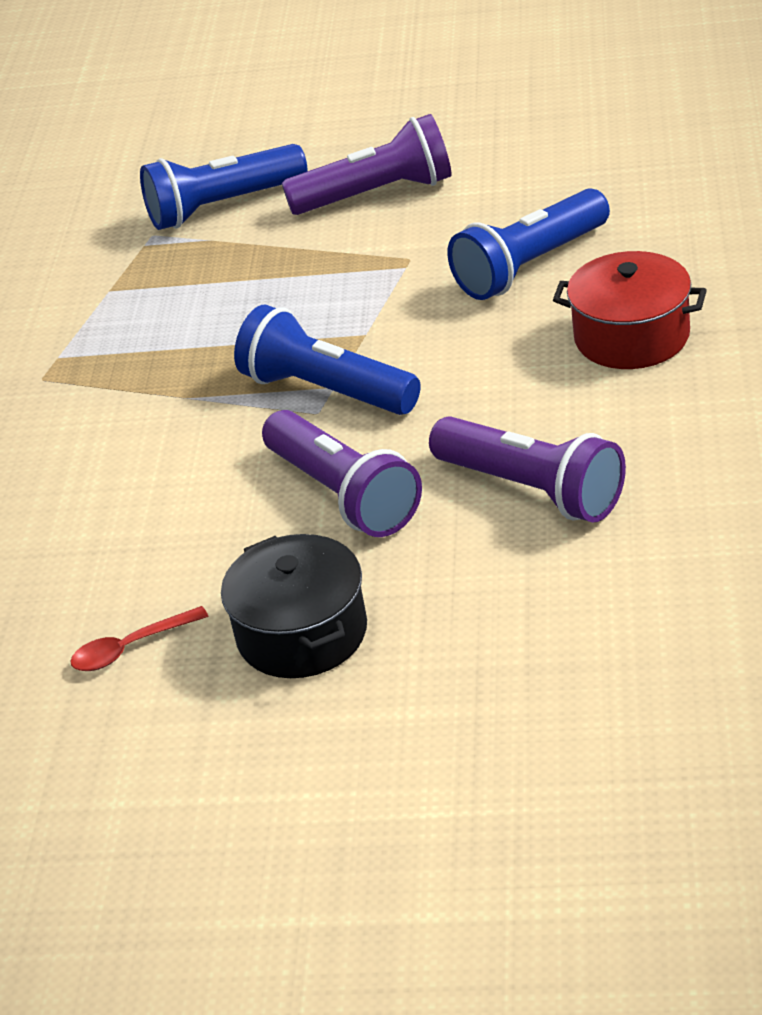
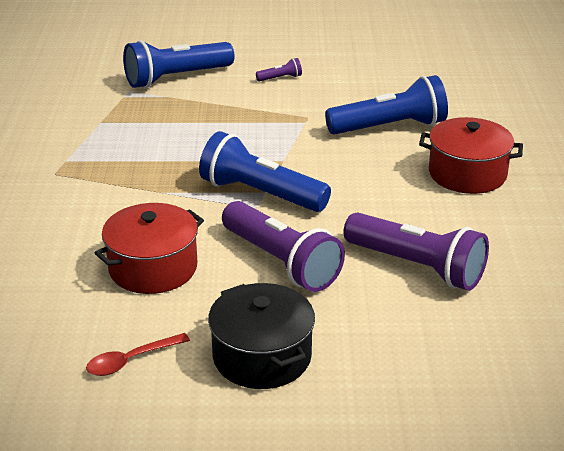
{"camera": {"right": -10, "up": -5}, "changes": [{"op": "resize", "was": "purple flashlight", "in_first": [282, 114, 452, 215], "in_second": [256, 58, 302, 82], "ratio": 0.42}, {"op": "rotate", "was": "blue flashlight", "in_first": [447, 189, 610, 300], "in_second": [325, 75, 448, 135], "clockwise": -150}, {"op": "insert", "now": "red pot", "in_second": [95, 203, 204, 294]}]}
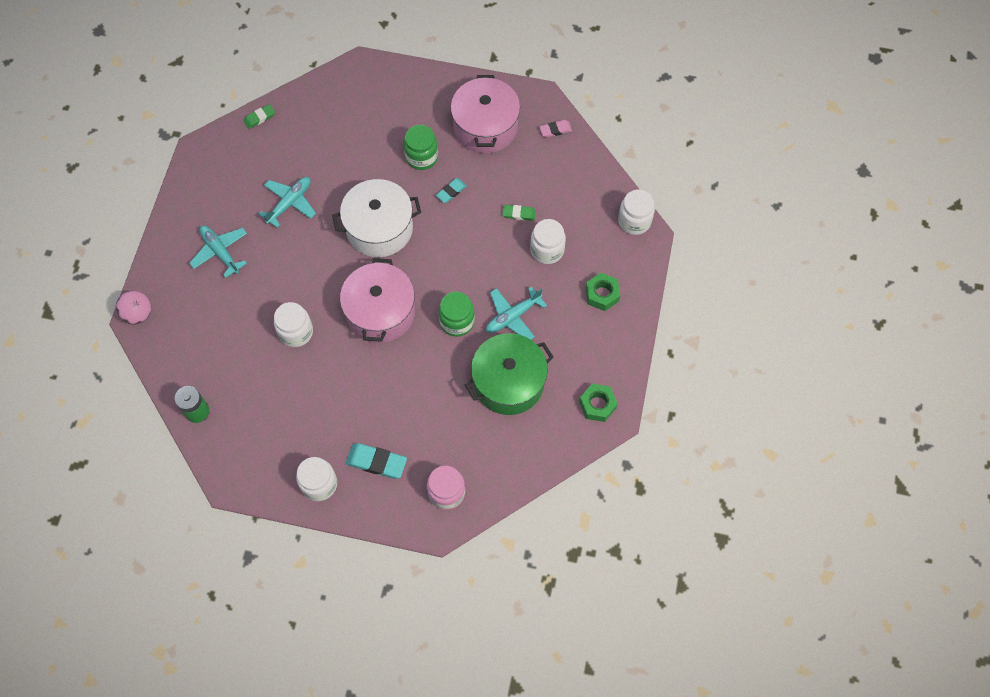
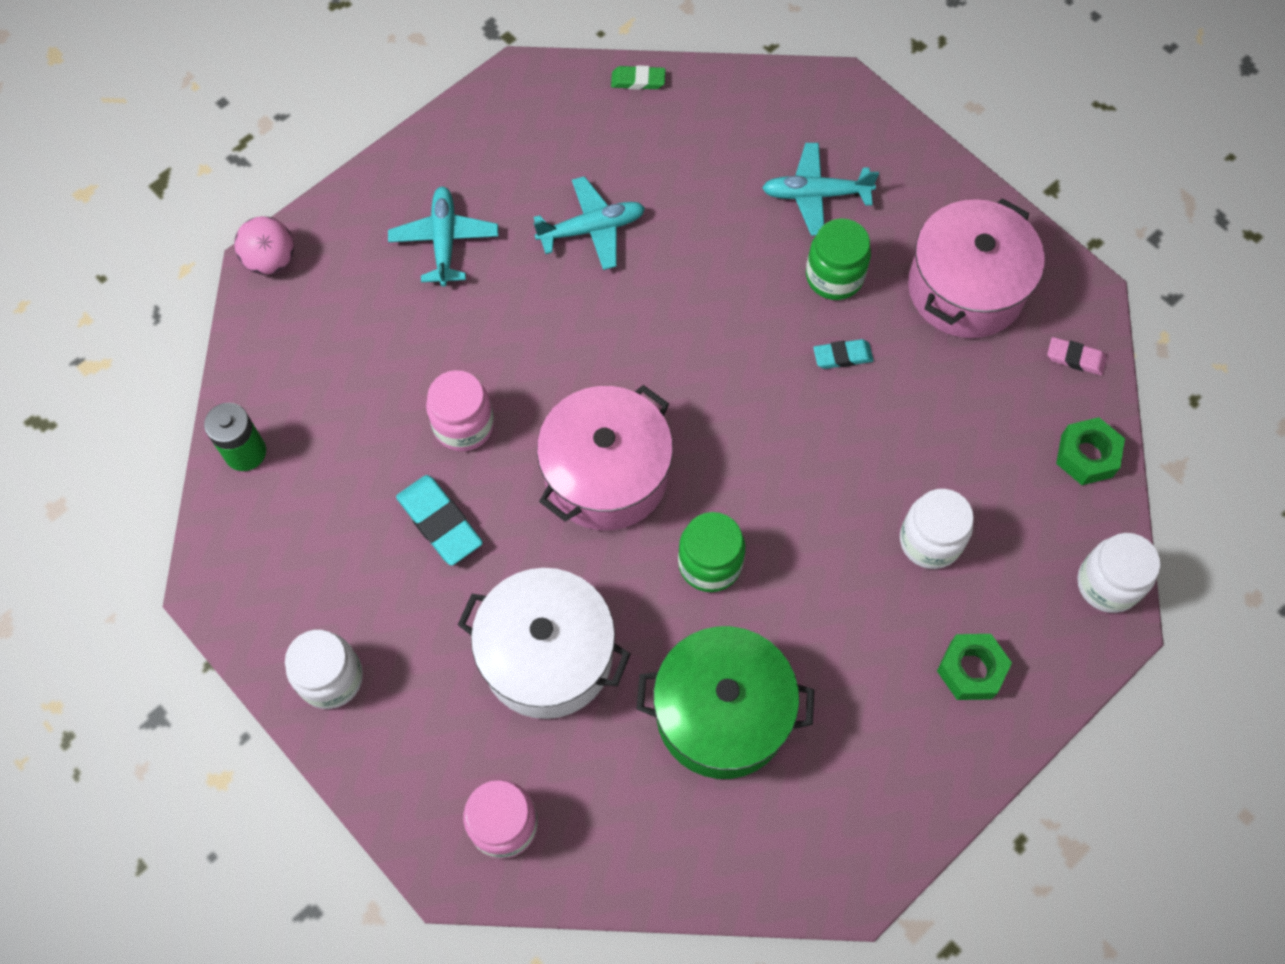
{"camera": {"right": 35, "up": 0}, "changes": [{"op": "recolor", "was": "white jar", "now": "pink jar", "in_first": [274, 302, 313, 347], "in_second": [426, 370, 494, 452]}, {"op": "move", "was": "white pot", "in_first": [332, 179, 421, 257], "in_second": [458, 568, 631, 719]}, {"op": "move", "was": "turquoise eraser", "in_first": [346, 443, 407, 479], "in_second": [396, 475, 483, 566]}, {"op": "move", "was": "turquoise plane", "in_first": [486, 286, 547, 340], "in_second": [762, 143, 879, 236]}, {"op": "delete", "was": "green eraser", "in_first": [502, 205, 536, 221]}, {"op": "move", "was": "green nut", "in_first": [579, 384, 618, 422], "in_second": [1056, 417, 1125, 485]}]}
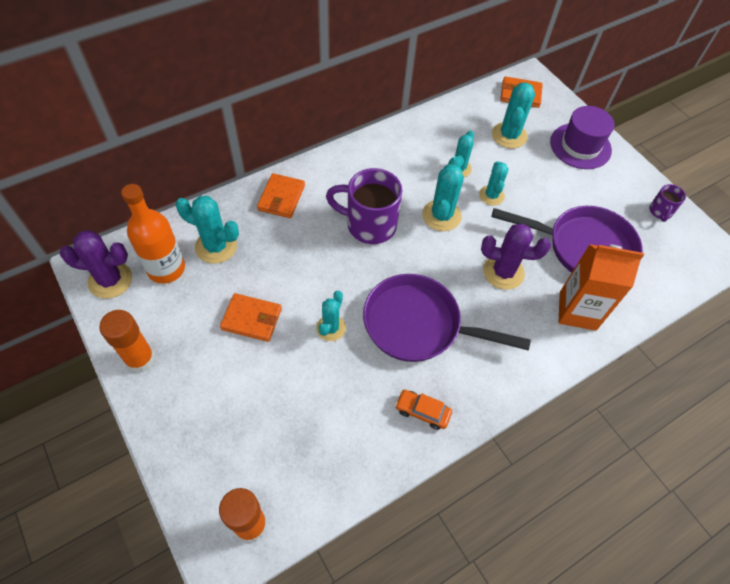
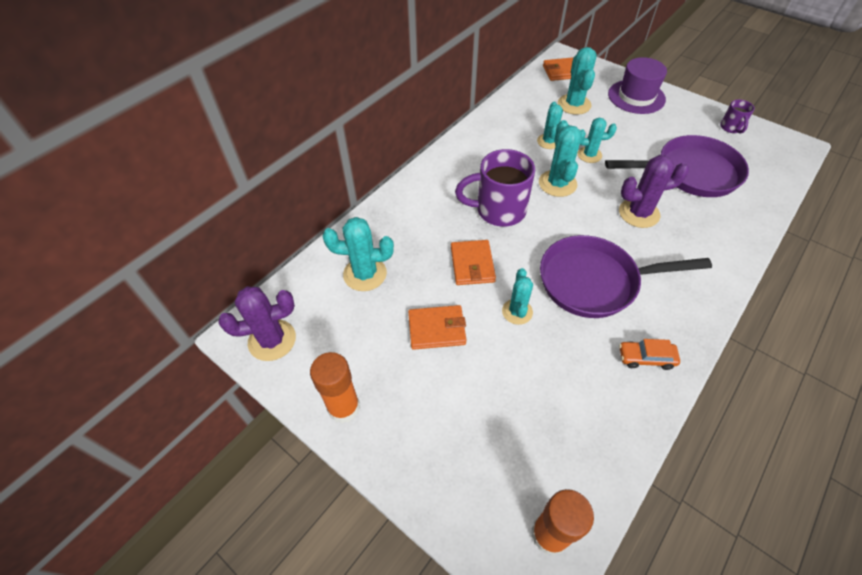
{"camera": {"right": -15, "up": -5}, "changes": [{"op": "delete", "was": "orange bottle", "in_first": [121, 184, 185, 284]}, {"op": "move", "was": "orange wallet", "in_first": [257, 173, 305, 218], "in_second": [451, 240, 496, 285]}, {"op": "rotate", "was": "turquoise cactus", "in_first": [479, 161, 509, 205], "in_second": [578, 118, 617, 163], "clockwise": -75}, {"op": "delete", "was": "orange carton", "in_first": [559, 244, 644, 331]}]}
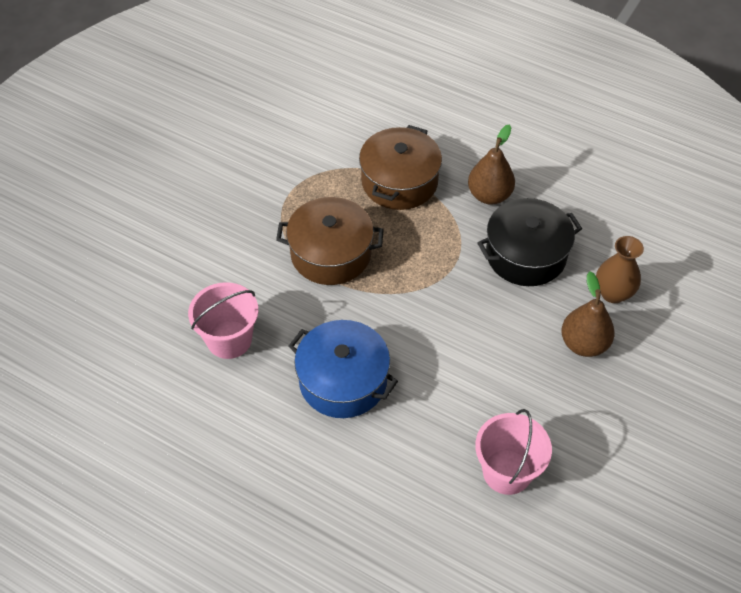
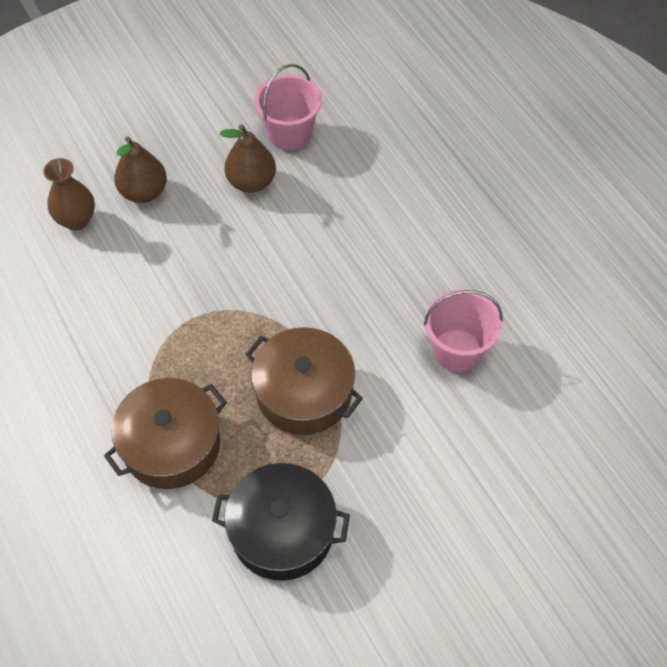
{"camera": {"right": -150, "up": 5}, "changes": [{"op": "delete", "was": "blue pot", "in_first": [289, 320, 398, 418]}, {"op": "move", "was": "brown pear", "in_first": [468, 124, 515, 204], "in_second": [220, 124, 276, 193]}, {"op": "move", "was": "black pot", "in_first": [477, 198, 582, 286], "in_second": [212, 463, 350, 581]}]}
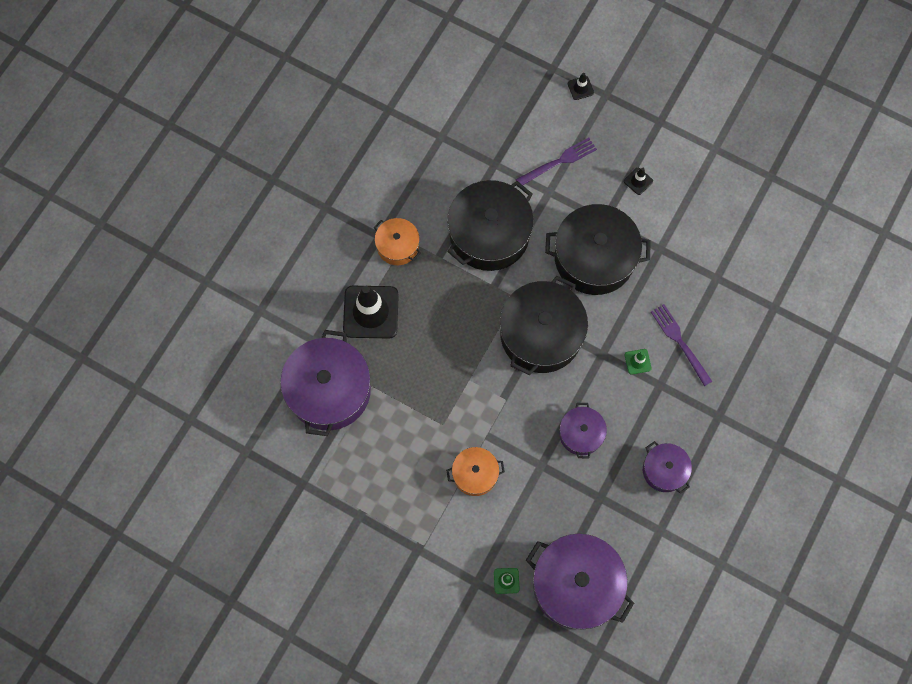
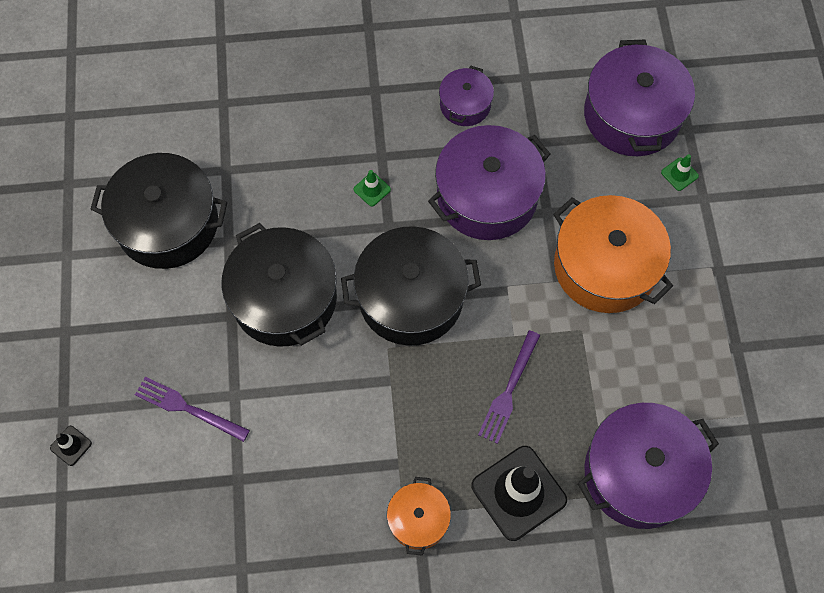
{"camera": {"right": -125, "up": -5}, "changes": [{"op": "resize", "was": "orange pot", "in_first": [446, 447, 505, 496], "in_second": [554, 195, 673, 313], "ratio": 1.9}, {"op": "move", "was": "black pot", "in_first": [447, 180, 534, 271], "in_second": [90, 153, 227, 269]}, {"op": "resize", "was": "purple pot", "in_first": [559, 403, 607, 458], "in_second": [428, 125, 550, 240], "ratio": 1.9}, {"op": "delete", "was": "black traffic cone", "in_first": [624, 168, 653, 195]}, {"op": "move", "was": "purple fork", "in_first": [651, 304, 712, 386], "in_second": [478, 330, 540, 444]}]}
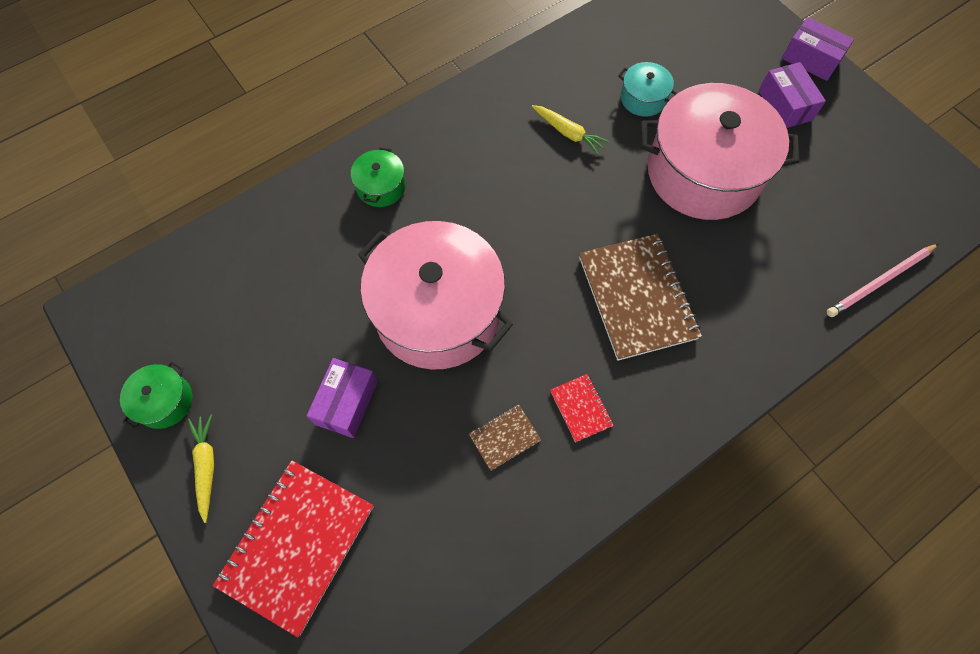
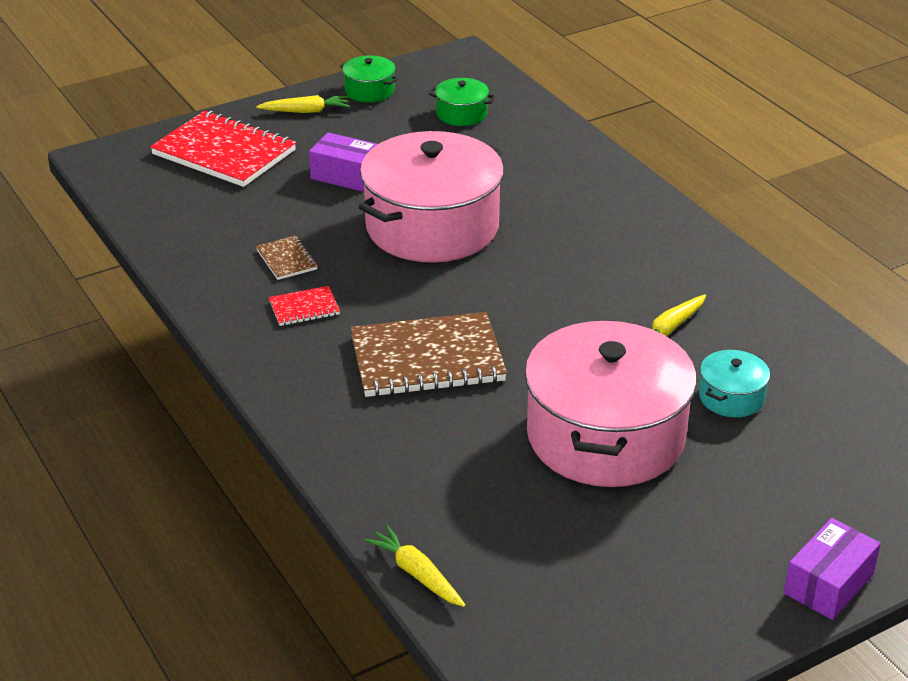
{"camera": {"right": 95, "up": -30}, "changes": [{"op": "move", "was": "green pot", "in_first": [351, 147, 406, 207], "in_second": [429, 78, 495, 126]}, {"op": "delete", "was": "purple box", "in_first": [758, 62, 826, 128]}, {"op": "replace", "was": "pink pencil", "now": "yellow carrot", "in_first": [827, 244, 938, 317], "in_second": [365, 525, 466, 607]}]}
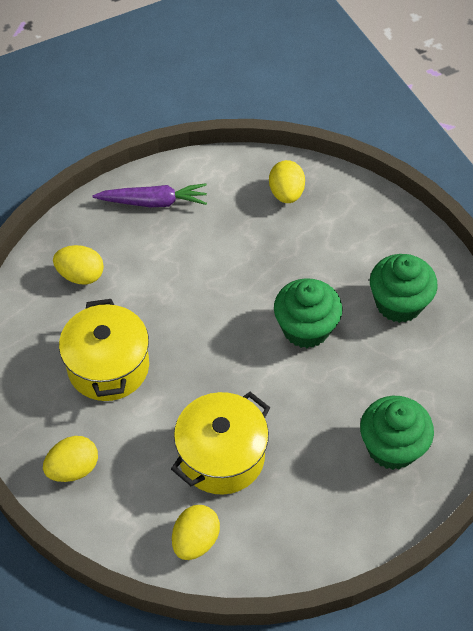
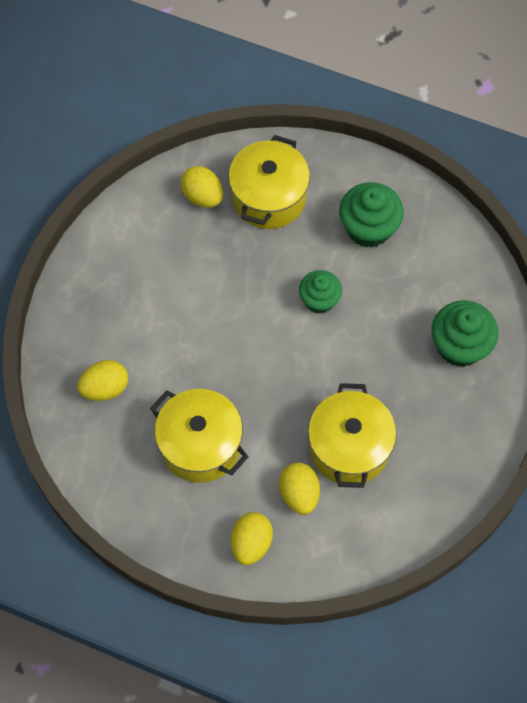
{"camera": {"right": -40, "up": 10}, "changes": [{"op": "delete", "was": "purple carrot", "in_first": [93, 183, 207, 207]}, {"op": "move", "was": "yellow egg", "in_first": [172, 505, 220, 560], "in_second": [279, 463, 320, 515]}, {"op": "resize", "was": "green cupcake", "in_first": [274, 278, 342, 348], "in_second": [299, 270, 342, 314], "ratio": 0.66}, {"op": "insert", "now": "yellow pot", "in_second": [228, 135, 310, 229]}]}
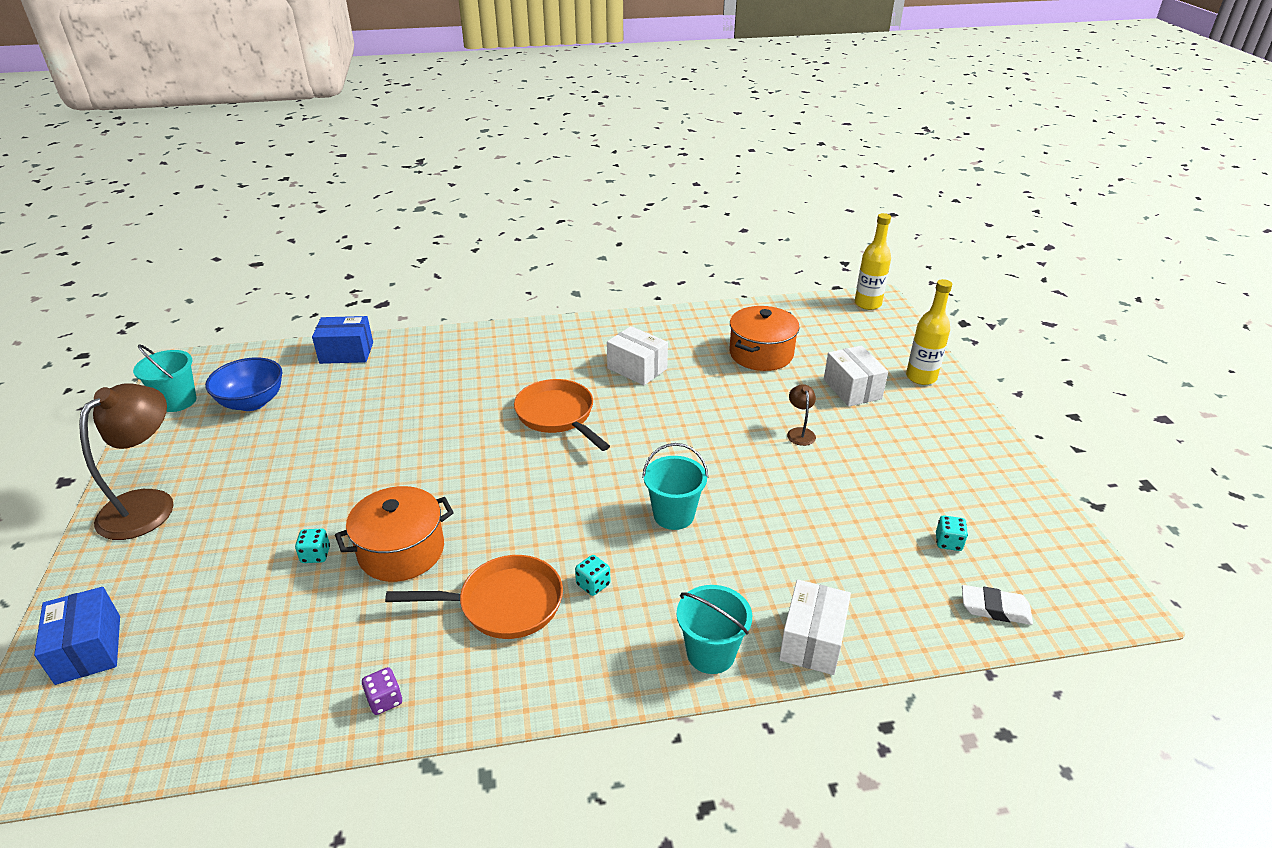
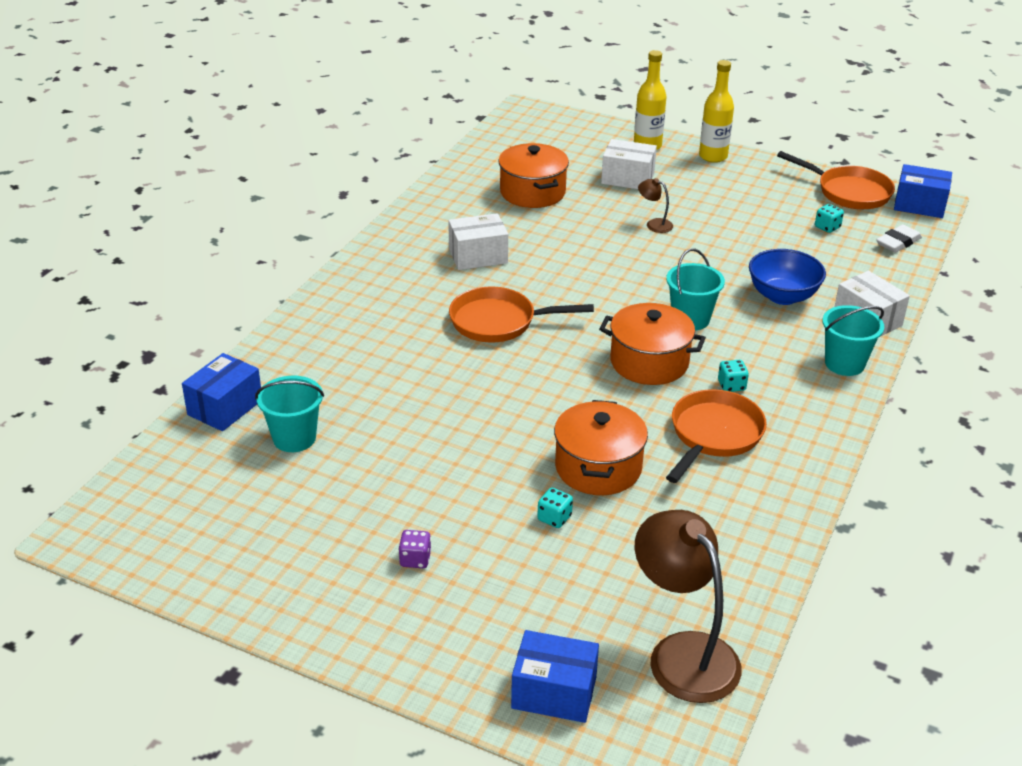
{"camera": {"right": -55, "up": 0}, "changes": [{"op": "move", "was": "brown lamp", "in_first": [79, 383, 174, 540], "in_second": [635, 510, 742, 703]}, {"op": "move", "was": "turquoise bucket", "in_first": [133, 344, 197, 412], "in_second": [255, 376, 324, 452]}, {"op": "move", "was": "blue bowl", "in_first": [205, 357, 283, 411], "in_second": [749, 249, 826, 305]}, {"op": "move", "was": "purple dice", "in_first": [362, 667, 402, 715], "in_second": [398, 530, 431, 568]}, {"op": "move", "was": "yellow bottle", "in_first": [855, 213, 891, 310], "in_second": [699, 60, 734, 163]}, {"op": "insert", "now": "orange pot", "in_second": [599, 303, 706, 385]}, {"op": "insert", "now": "orange pan", "in_second": [777, 151, 895, 209]}, {"op": "insert", "now": "blue box", "in_second": [894, 164, 952, 218]}]}
